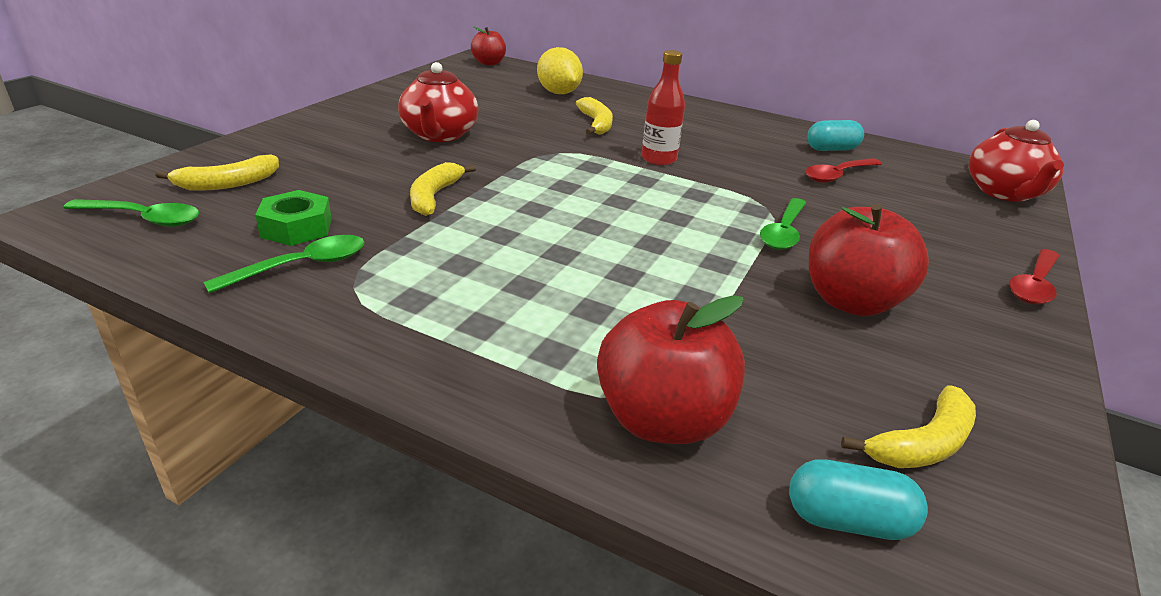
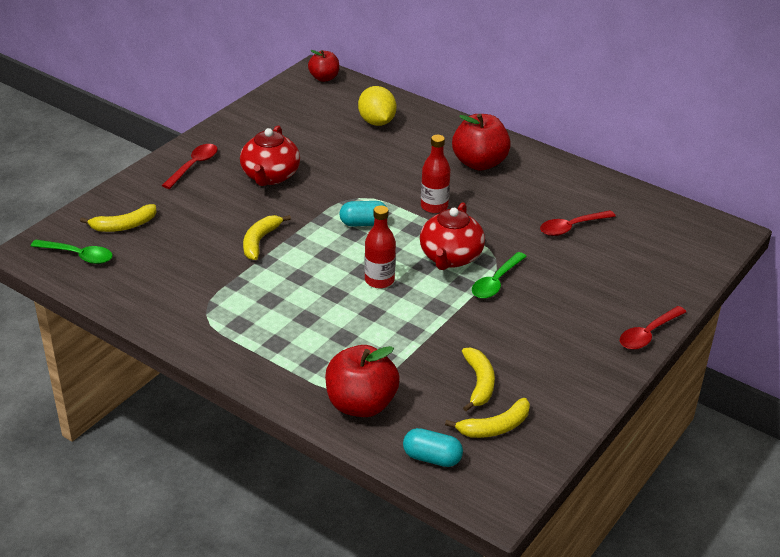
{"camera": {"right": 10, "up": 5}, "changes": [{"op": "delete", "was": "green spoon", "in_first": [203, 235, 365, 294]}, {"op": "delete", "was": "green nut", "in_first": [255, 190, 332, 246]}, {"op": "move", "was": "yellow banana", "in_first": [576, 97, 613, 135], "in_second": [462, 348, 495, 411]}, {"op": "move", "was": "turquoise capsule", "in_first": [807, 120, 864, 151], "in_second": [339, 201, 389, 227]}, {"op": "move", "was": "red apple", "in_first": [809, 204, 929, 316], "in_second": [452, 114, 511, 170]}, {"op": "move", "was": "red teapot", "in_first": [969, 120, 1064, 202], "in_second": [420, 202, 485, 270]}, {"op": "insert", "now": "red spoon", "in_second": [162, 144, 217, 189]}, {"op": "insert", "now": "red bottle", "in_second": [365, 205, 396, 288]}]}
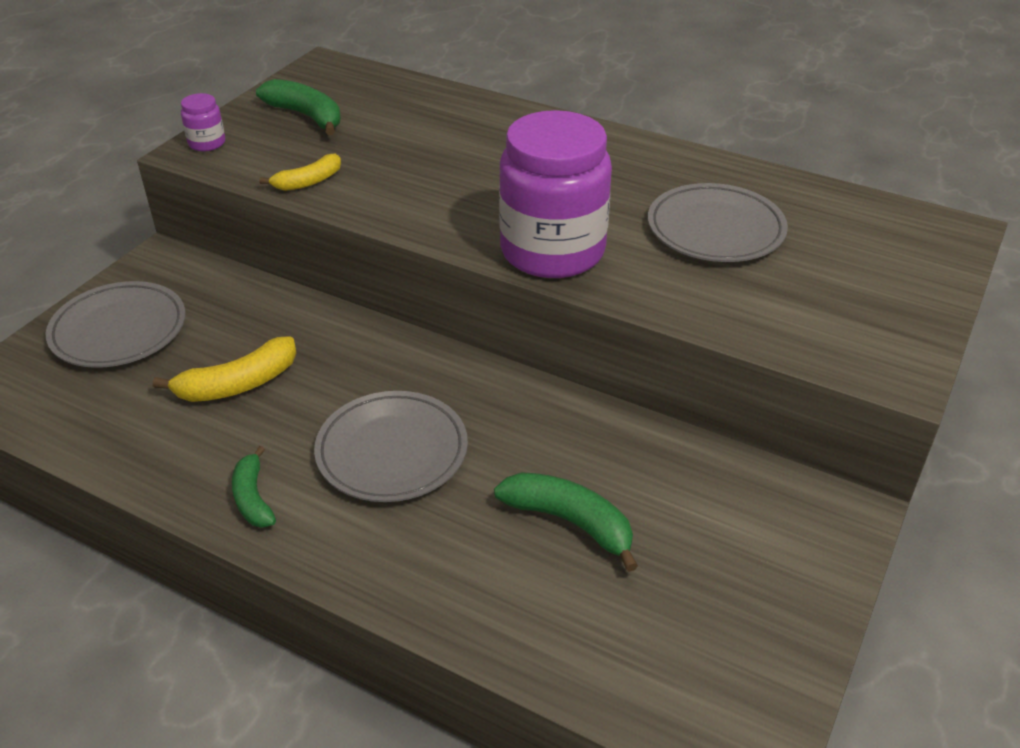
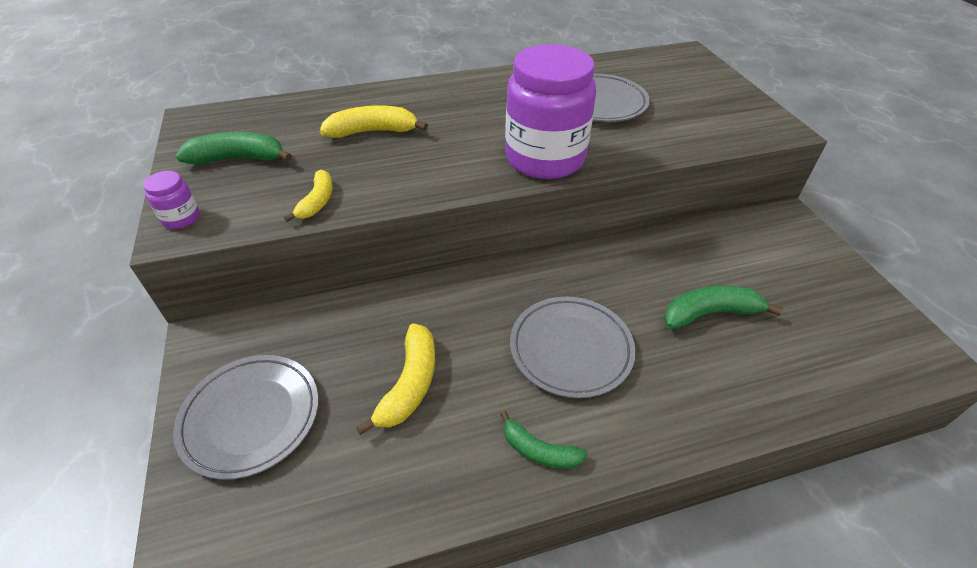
{"camera": {"right": -45, "up": 5}, "changes": [{"op": "insert", "now": "yellow banana", "in_second": [320, 105, 428, 138]}]}
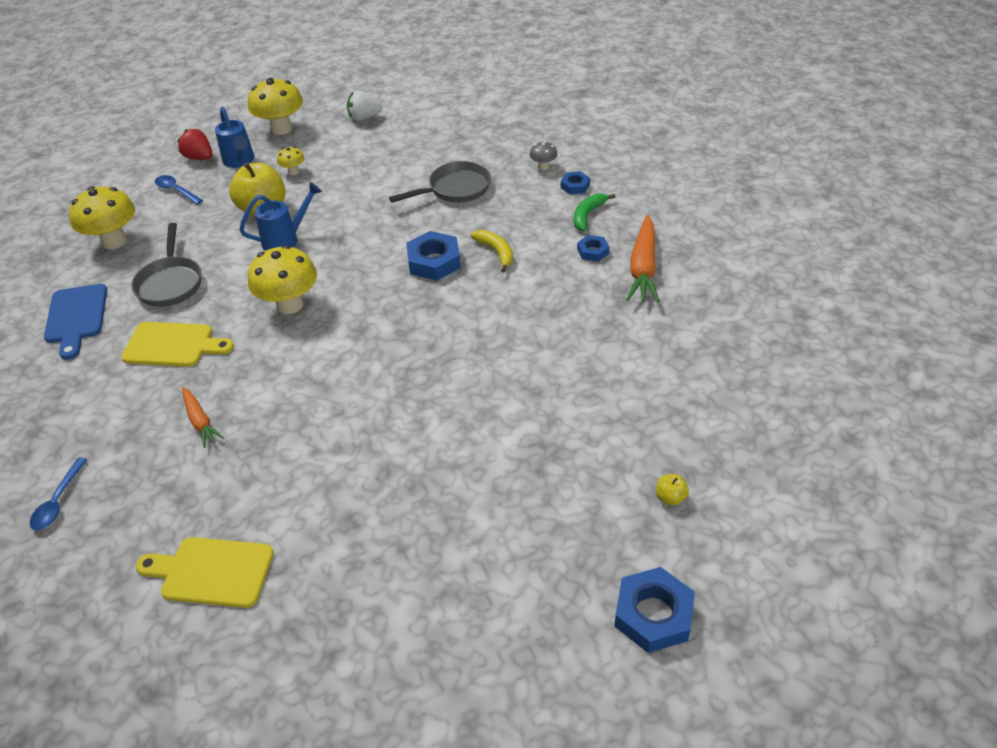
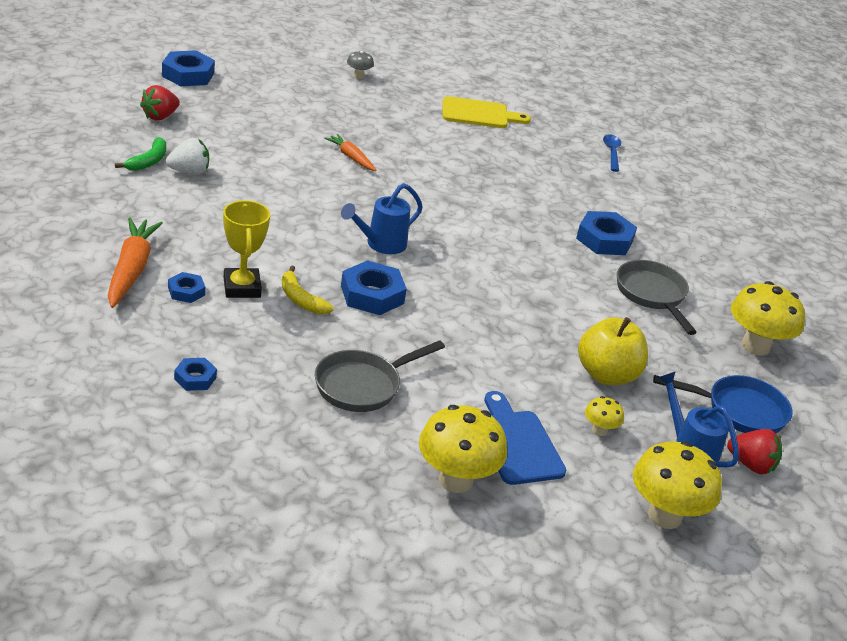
{"camera": {"right": 165, "up": -10}, "changes": [{"op": "move", "was": "blue cutting board", "in_first": [44, 284, 107, 360], "in_second": [484, 391, 566, 485]}, {"op": "replace", "was": "yellow cutting board", "now": "blue nut", "in_first": [121, 322, 234, 367], "in_second": [576, 211, 637, 255]}, {"op": "replace", "was": "blue spoon", "now": "blue pan", "in_first": [155, 175, 203, 204], "in_second": [653, 375, 793, 433]}, {"op": "move", "was": "orange carrot", "in_first": [182, 387, 224, 448], "in_second": [324, 134, 376, 171]}, {"op": "move", "was": "blue watering can", "in_first": [240, 182, 322, 251], "in_second": [341, 183, 423, 254]}, {"op": "move", "was": "yellow mushroom", "in_first": [248, 245, 317, 314], "in_second": [419, 405, 507, 493]}, {"op": "move", "was": "white strawberry", "in_first": [347, 90, 382, 121], "in_second": [166, 138, 209, 174]}, {"op": "move", "was": "grey mushroom", "in_first": [529, 141, 558, 170], "in_second": [347, 50, 374, 79]}, {"op": "move", "was": "green banana", "in_first": [574, 193, 616, 231], "in_second": [115, 137, 166, 171]}, {"op": "replace", "was": "yellow apple", "now": "red strawberry", "in_first": [656, 474, 689, 505], "in_second": [140, 85, 180, 120]}, {"op": "insert", "now": "yellow trophy", "in_second": [223, 200, 270, 298]}]}
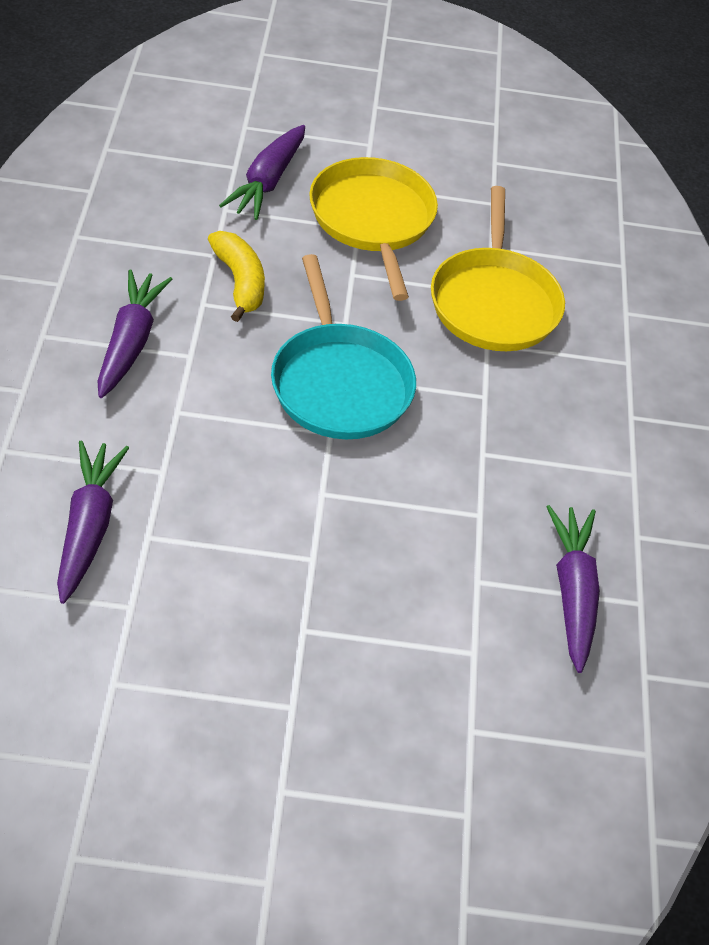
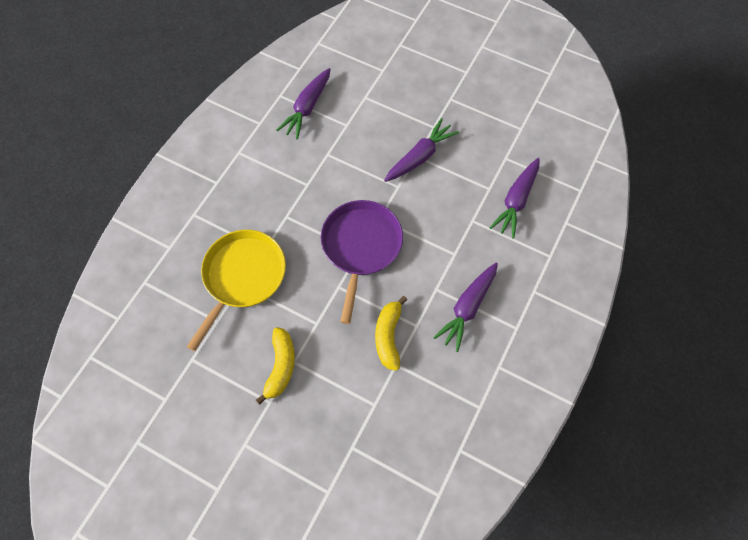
{"camera": {"right": -150, "up": 15}, "changes": [{"op": "move", "was": "purple carrot", "in_first": [219, 125, 305, 220], "in_second": [384, 118, 459, 182]}, {"op": "recolor", "was": "turquoise pan", "now": "purple pan", "in_first": [271, 254, 416, 439], "in_second": [321, 200, 403, 324]}, {"op": "replace", "was": "yellow pan", "now": "yellow banana", "in_first": [309, 157, 438, 301], "in_second": [256, 327, 295, 405]}]}
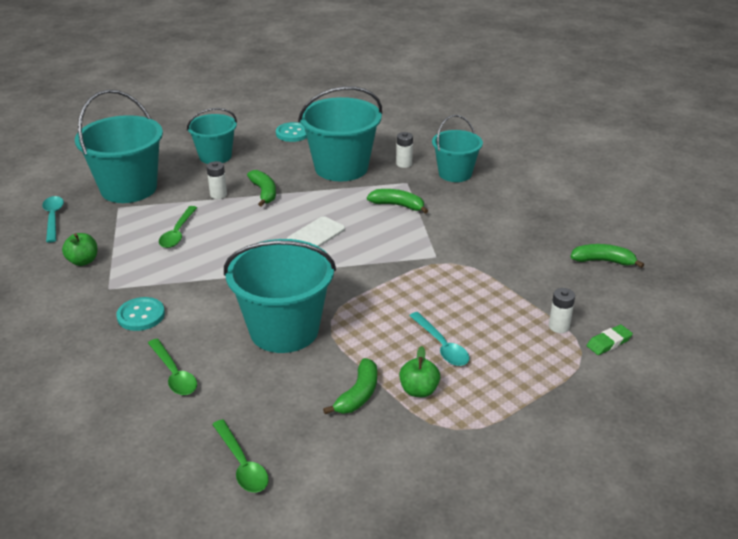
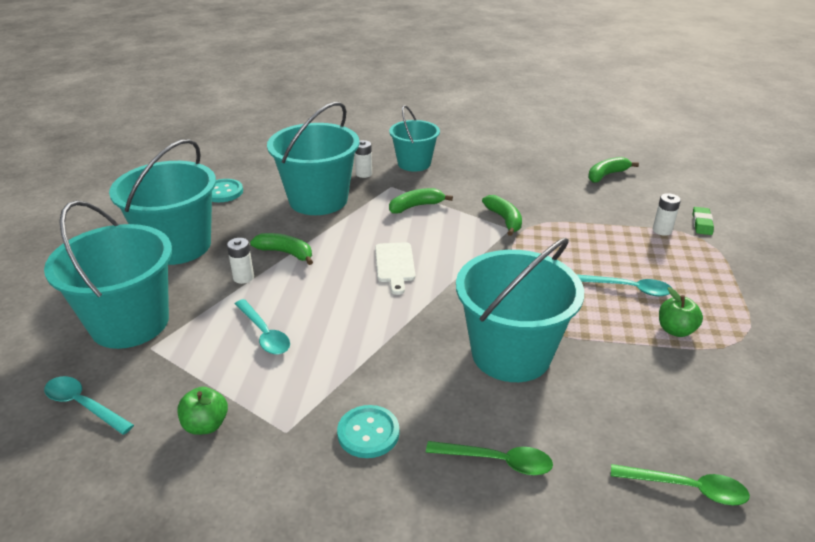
{"camera": {"right": -45, "up": 0}, "changes": [{"op": "recolor", "was": "green spoon", "now": "turquoise spoon", "in_first": [159, 206, 197, 248], "in_second": [235, 299, 290, 355]}, {"op": "resize", "was": "turquoise bucket", "in_first": [187, 108, 237, 164], "in_second": [109, 139, 216, 265], "ratio": 1.62}, {"op": "move", "was": "green banana", "in_first": [323, 358, 377, 414], "in_second": [482, 195, 522, 236]}]}
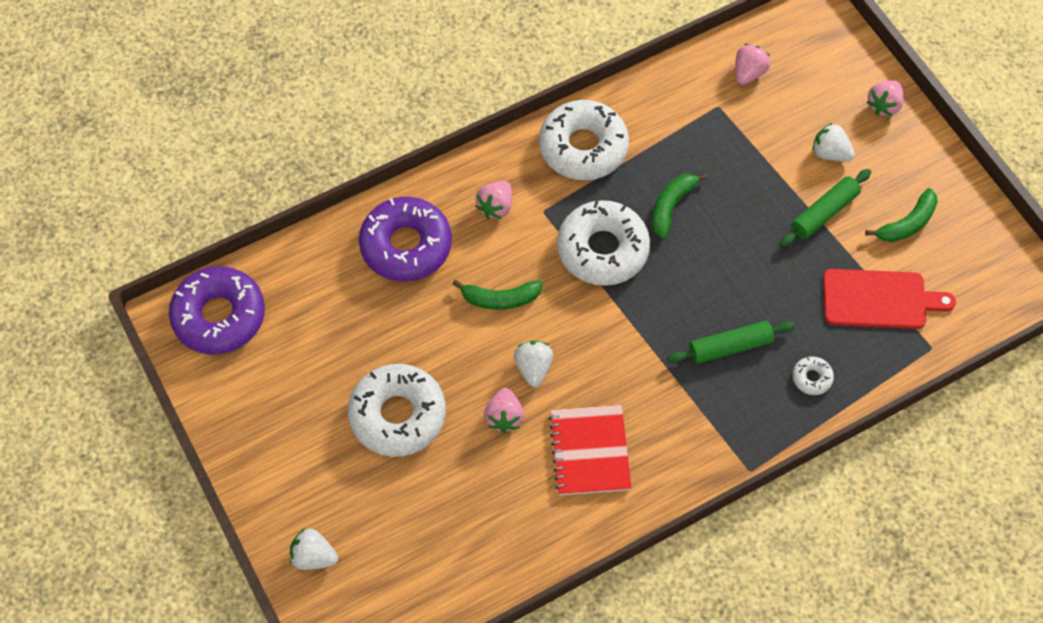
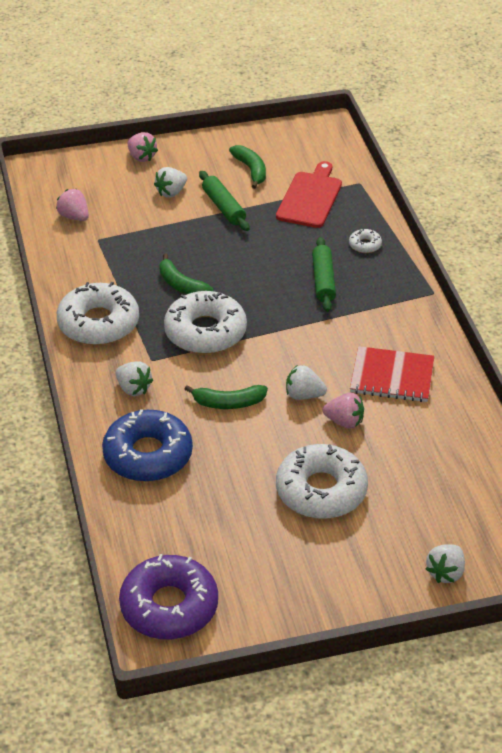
{"camera": {"right": -75, "up": -20}, "changes": [{"op": "recolor", "was": "purple donut", "now": "blue donut", "in_first": [359, 197, 452, 282], "in_second": [102, 409, 193, 482]}, {"op": "rotate", "was": "green banana", "in_first": [453, 280, 543, 310], "in_second": [185, 385, 268, 409], "clockwise": 75}, {"op": "recolor", "was": "pink strawberry", "now": "white strawberry", "in_first": [475, 181, 512, 219], "in_second": [116, 361, 153, 396]}]}
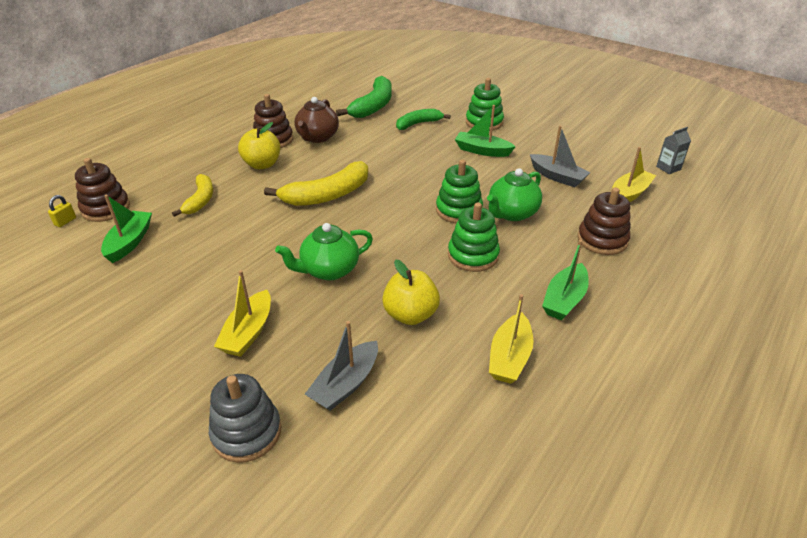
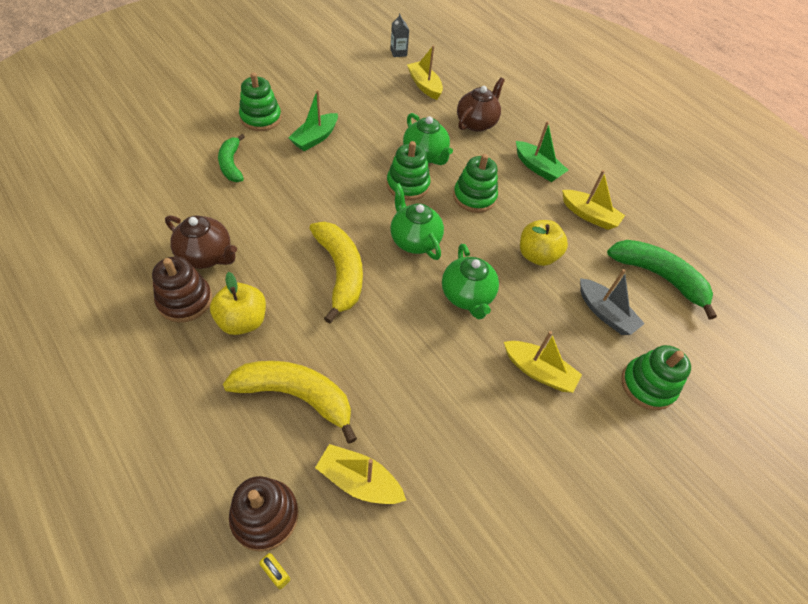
{"camera": {"right": -80, "up": 15}, "changes": [{"op": "recolor", "was": "green boat", "now": "yellow boat", "in_first": [101, 195, 152, 263], "in_second": [315, 444, 406, 504]}, {"op": "resize", "was": "yellow banana", "in_first": [172, 174, 213, 217], "in_second": [223, 361, 357, 444], "ratio": 1.58}, {"op": "recolor", "was": "grey stacking toy", "now": "green stacking toy", "in_first": [209, 374, 281, 463], "in_second": [621, 345, 691, 410]}, {"op": "move", "was": "green banana", "in_first": [336, 76, 392, 118], "in_second": [607, 240, 717, 320]}, {"op": "delete", "was": "grey boat", "in_first": [530, 126, 590, 187]}, {"op": "replace", "was": "brown stacking toy", "now": "brown teapot", "in_first": [577, 187, 631, 255], "in_second": [457, 77, 505, 132]}, {"op": "insert", "now": "green teapot", "in_second": [390, 183, 444, 260]}]}
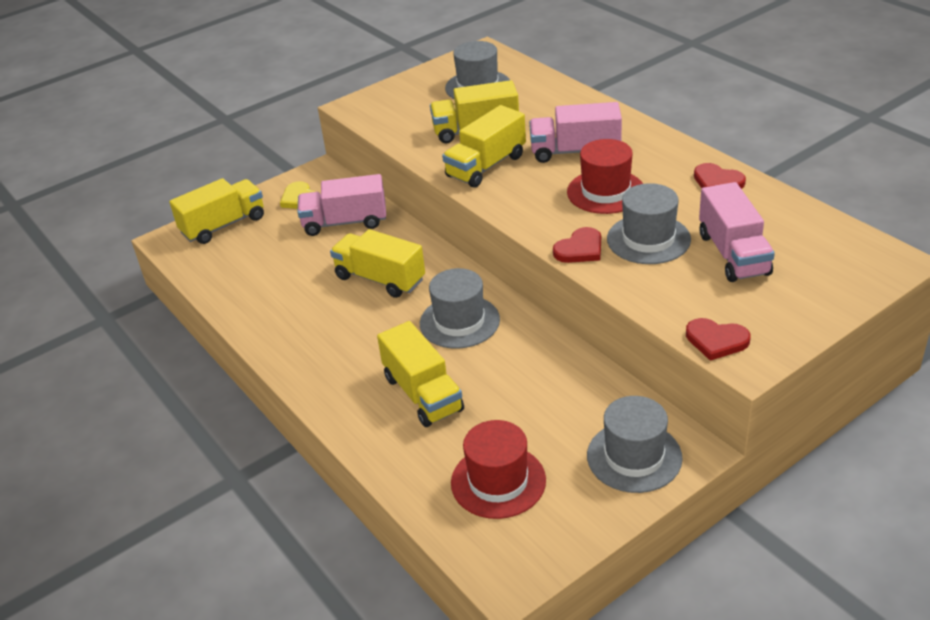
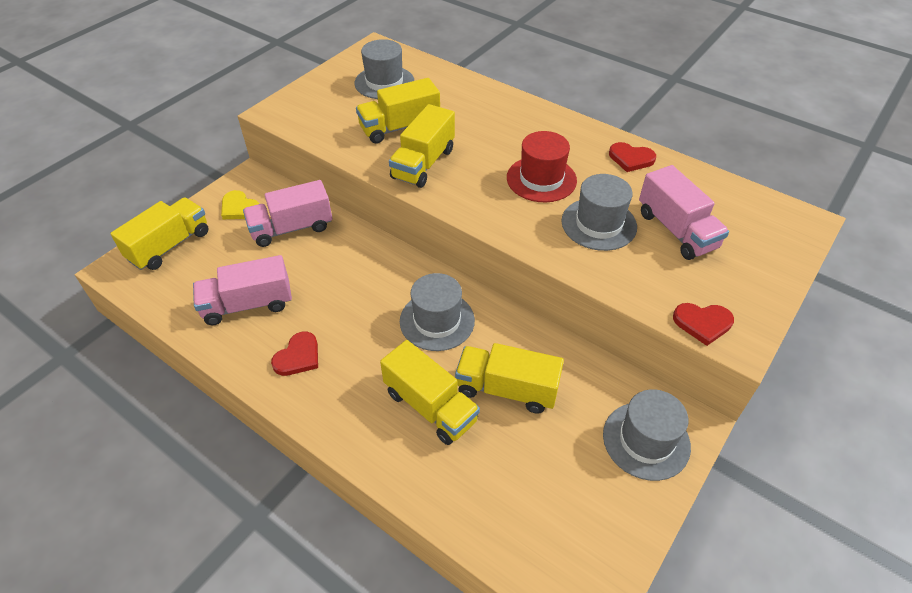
{"camera": {"right": -20, "up": 10}, "changes": [{"op": "move", "was": "yellow truck", "in_first": [330, 229, 425, 298], "in_second": [455, 343, 564, 414]}, {"op": "delete", "was": "red hat", "in_first": [451, 420, 546, 519]}, {"op": "move", "was": "pink truck", "in_first": [529, 102, 622, 163], "in_second": [193, 255, 292, 325]}, {"op": "move", "was": "red heart", "in_first": [553, 227, 601, 263], "in_second": [271, 332, 318, 376]}]}
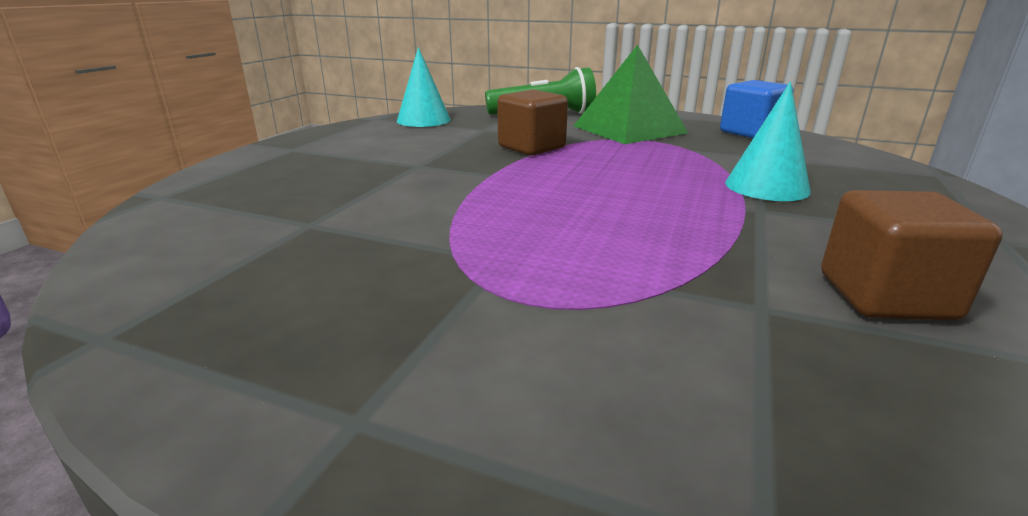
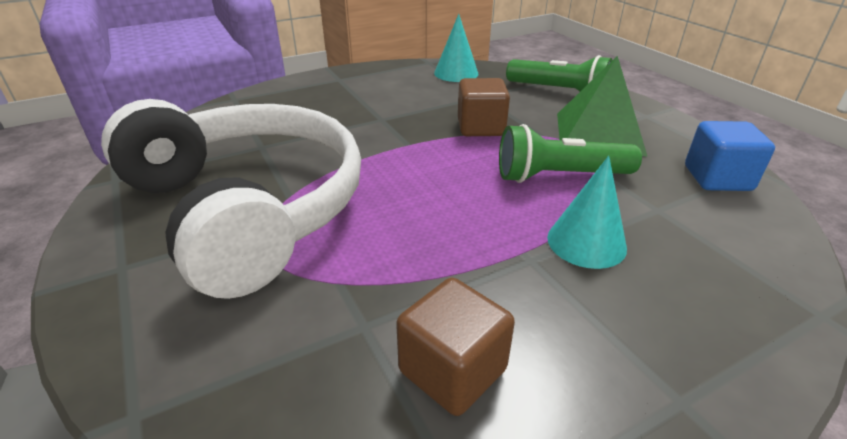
{"camera": {"right": 40, "up": 10}, "changes": [{"op": "insert", "now": "white headphones", "in_second": [101, 99, 361, 299]}, {"op": "insert", "now": "green flashlight", "in_second": [499, 124, 642, 183]}]}
